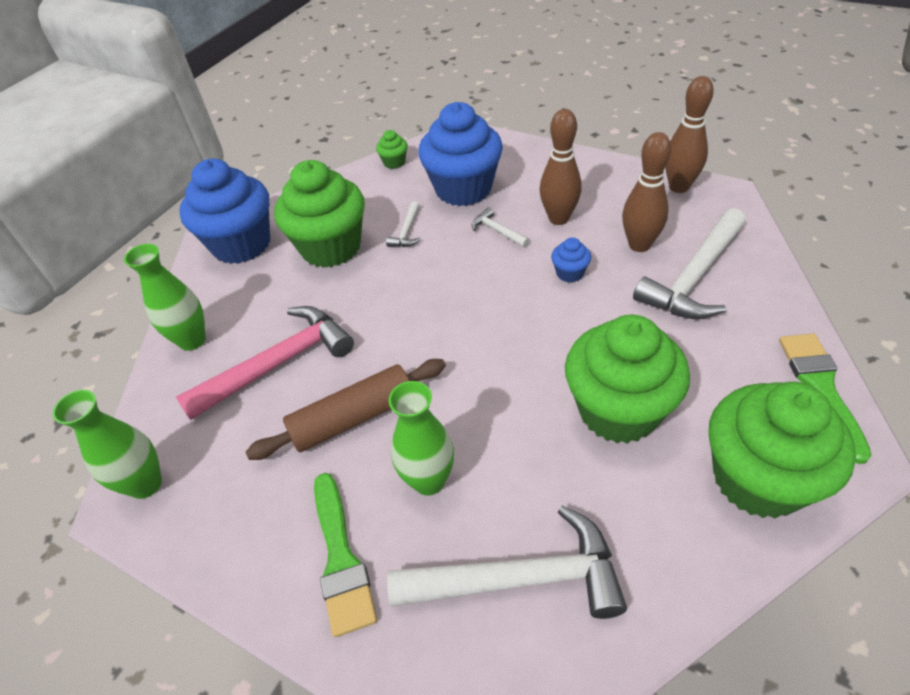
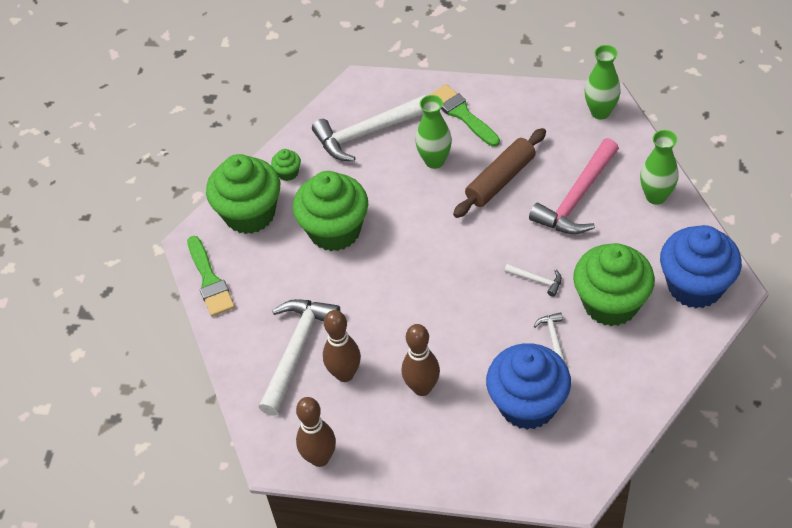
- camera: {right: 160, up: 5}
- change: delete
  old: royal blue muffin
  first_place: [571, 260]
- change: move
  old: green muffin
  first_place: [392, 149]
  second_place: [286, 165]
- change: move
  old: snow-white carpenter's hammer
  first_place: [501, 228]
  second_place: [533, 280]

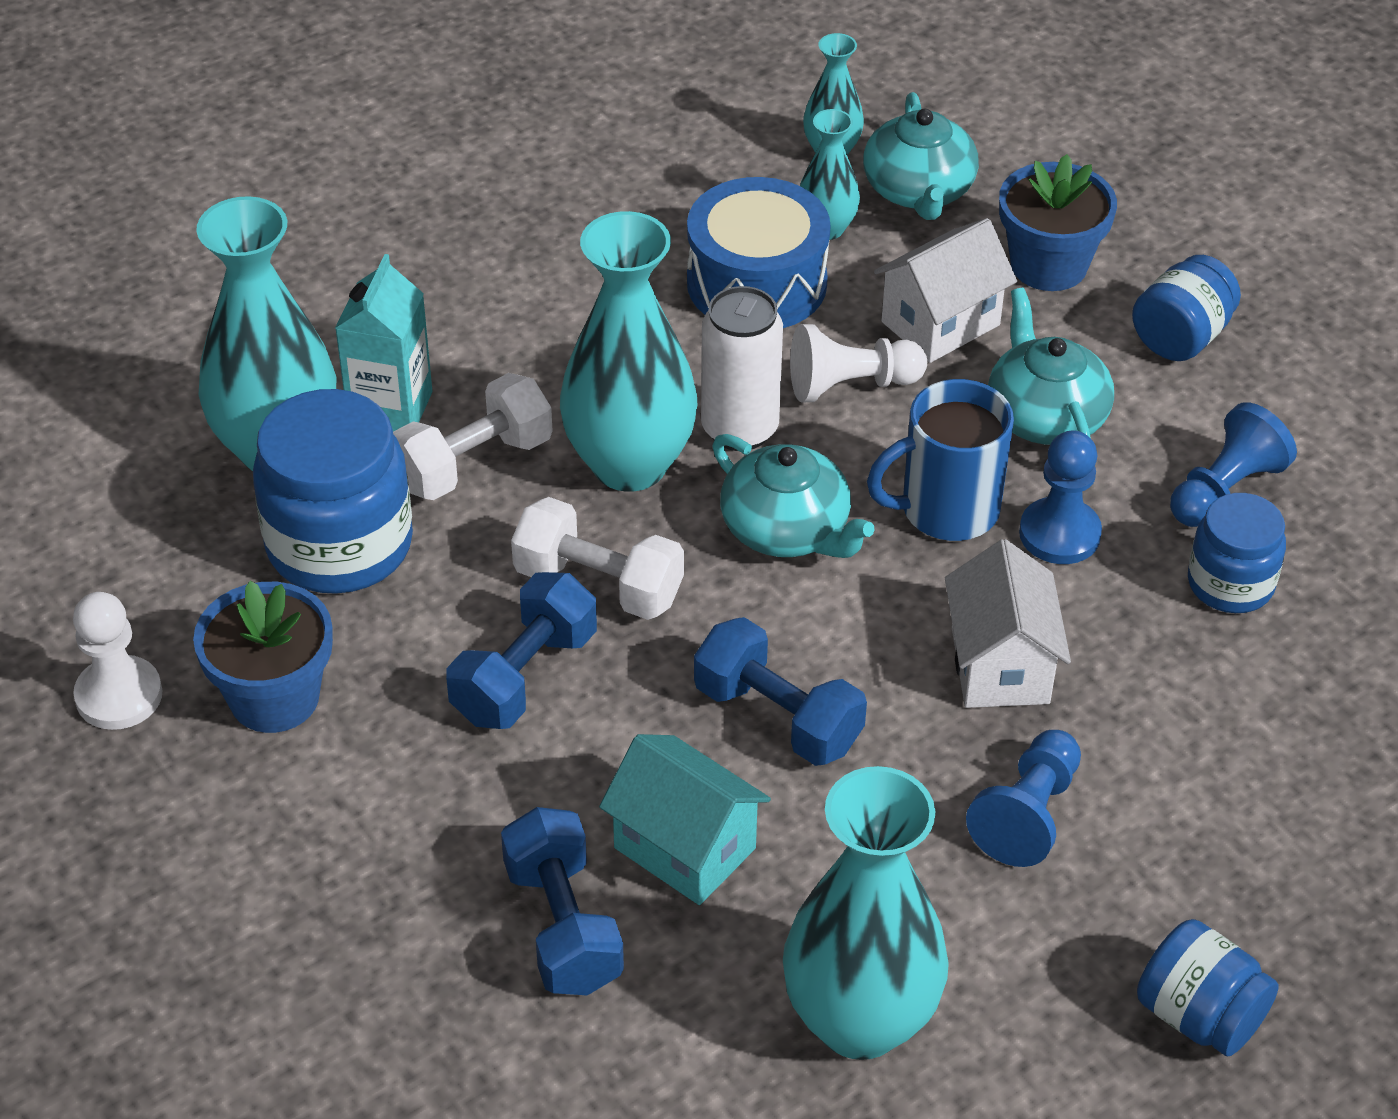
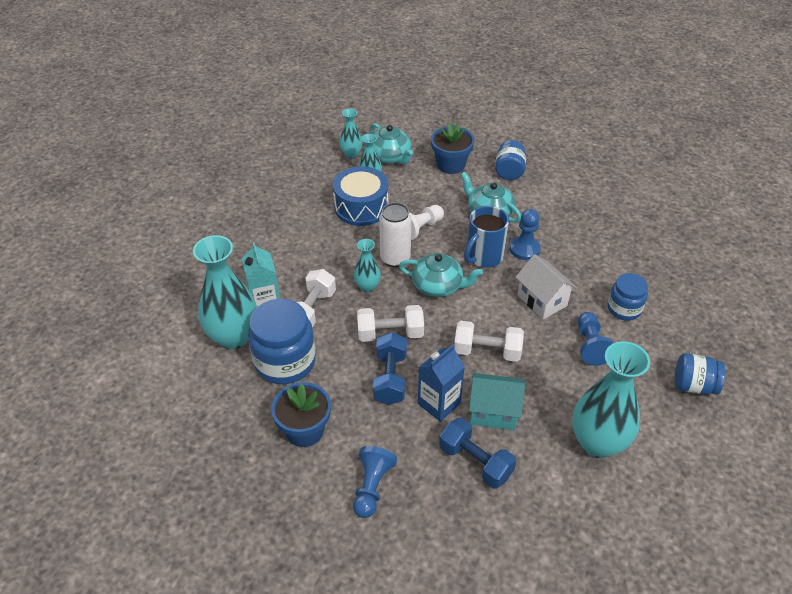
- camera: {right: -30, up: 0}
- change: delete
  old: snow-white game pawn
  first_place: [117, 661]
- change: delete
  old: snow-white house
  first_place: [945, 290]
- change: insert
  new: royal blue milk carton
  second_place: [441, 383]
- change: move
  old: royal blue game pawn
  first_place: [1233, 464]
  second_place: [375, 482]
- change: move
  old: royal blue jam jar
  first_place: [1237, 553]
  second_place: [628, 297]
- change: recolor
  old: royal blue free weight
  new: snow-white free weight
  first_place: [780, 691]
  second_place: [489, 341]
- change: resize
  old: aqua tall vase
  first_place: [628, 351]
  second_place: [367, 265]
  factor: 0.5

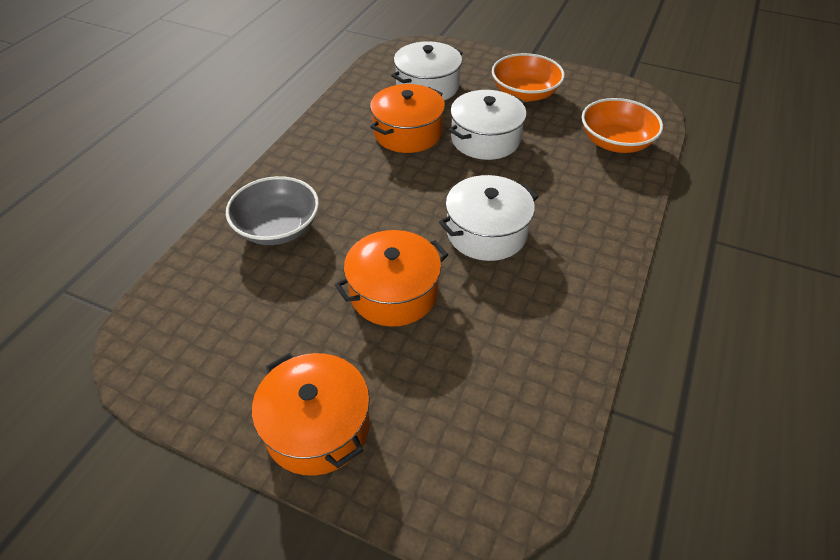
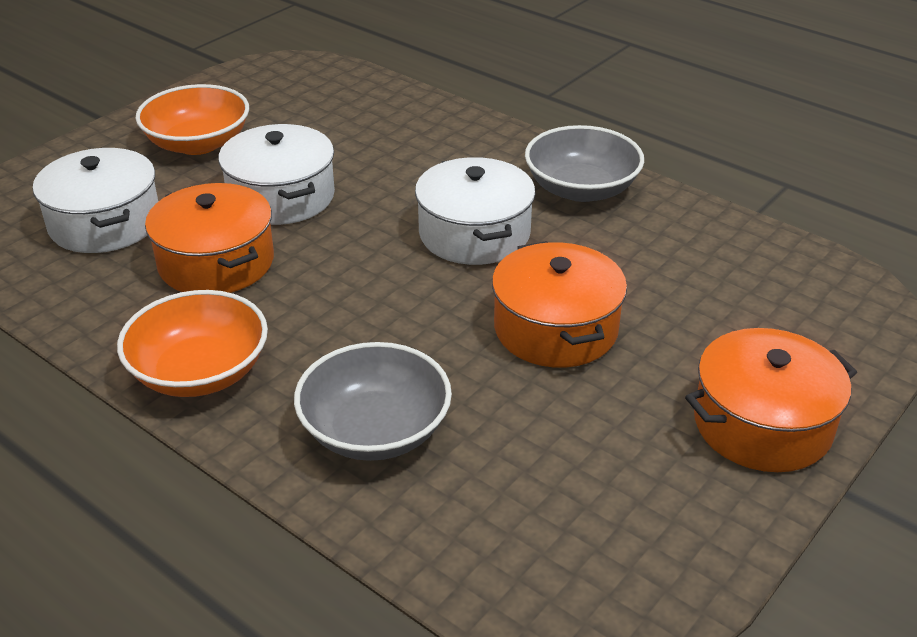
- camera: {right: -75, up: -10}
- change: insert
  new: gray deep dish
  second_place: [584, 163]
- change: move
  old: orange deep dish
  first_place: [622, 125]
  second_place: [192, 343]

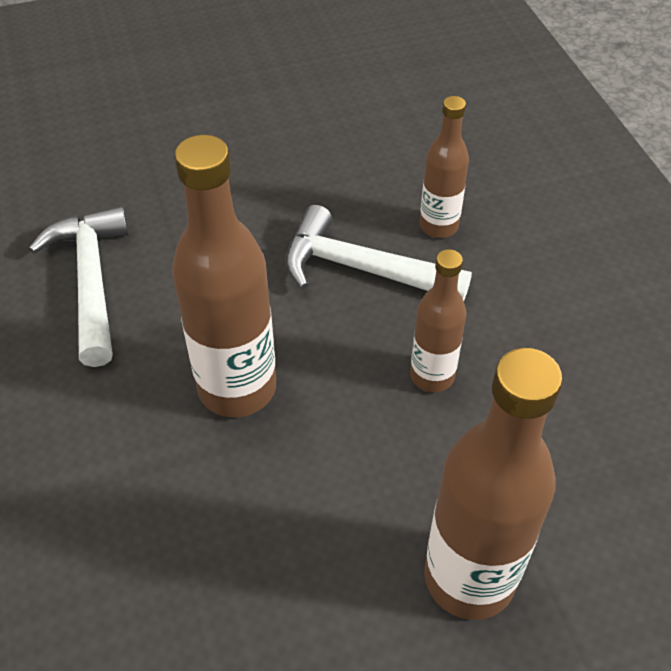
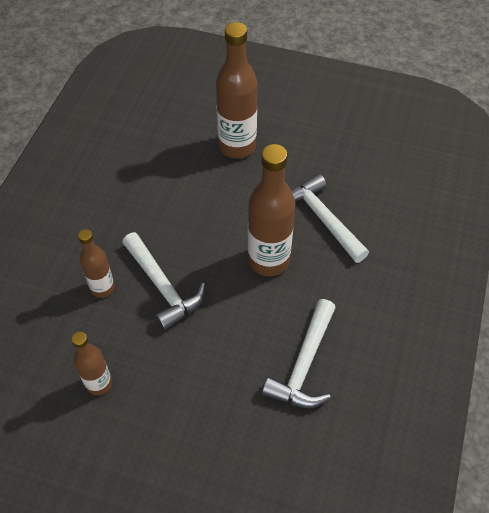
- camera: {right: -145, up: 5}
- change: insert
  new: snow-white carpenter's hammer
  second_place: [330, 218]
- change: move
  old: brown bottle
  first_place: [438, 320]
  second_place: [91, 363]

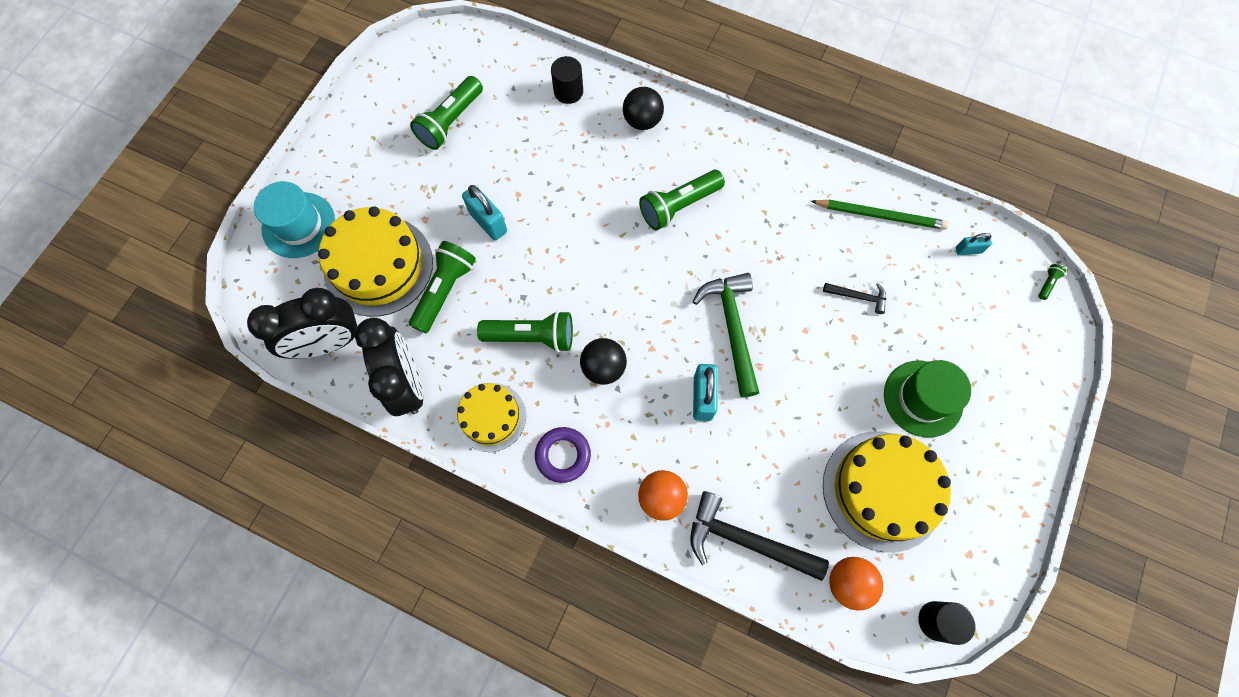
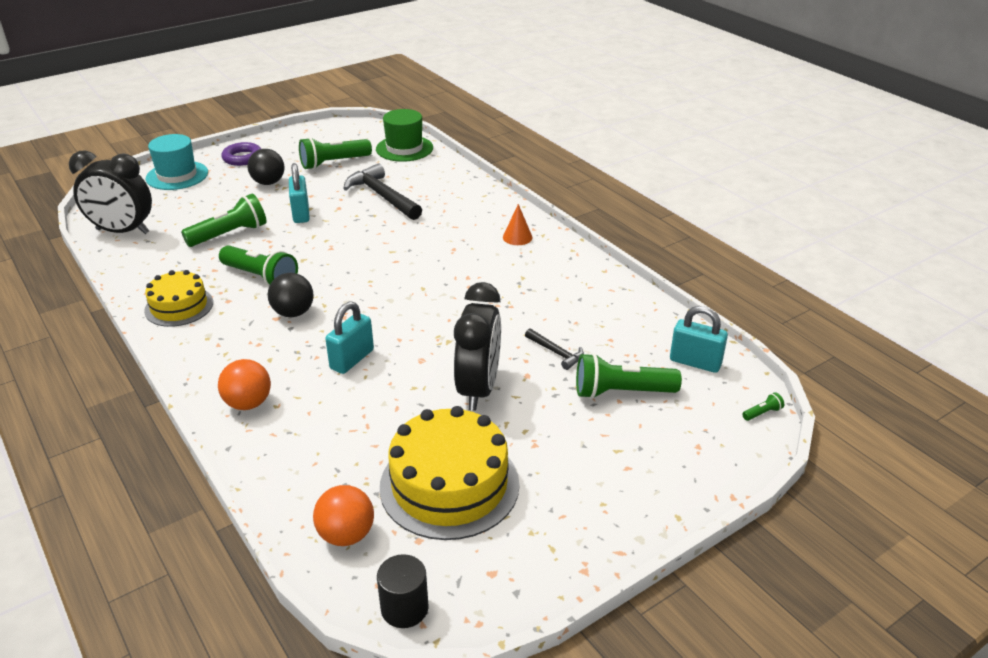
- camera: {right: 30, up: -35}
- change: delete
  old: yellow layer cake
  first_place: [375, 261]
- change: delete
  old: jet-black cylinder shape
  first_place: [567, 80]
- change: delete
  old: green carpenter's hammer
  first_place: [726, 335]
- change: delete
  old: green pencil
  first_place: [880, 215]
- change: insert
  new: orange cone shape
  second_place: [518, 224]
- change: move
  old: jet-black clock
  first_place: [389, 367]
  second_place: [477, 346]
- change: move
  old: violet torus
  first_place: [563, 455]
  second_place: [241, 154]
- change: move
  old: jet-black sphere
  first_place: [643, 108]
  second_place: [265, 167]
- change: move
  old: green flashlight
  first_place: [682, 200]
  second_place: [629, 376]
- change: move
  old: jet-black carpenter's hammer
  first_place: [759, 536]
  second_place: [382, 191]
- change: move
  old: green top hat
  first_place: [927, 399]
  second_place: [404, 135]
- change: resize
  old: aqua padlock
  first_place: [974, 244]
  second_place: [699, 339]
  factor: 1.73

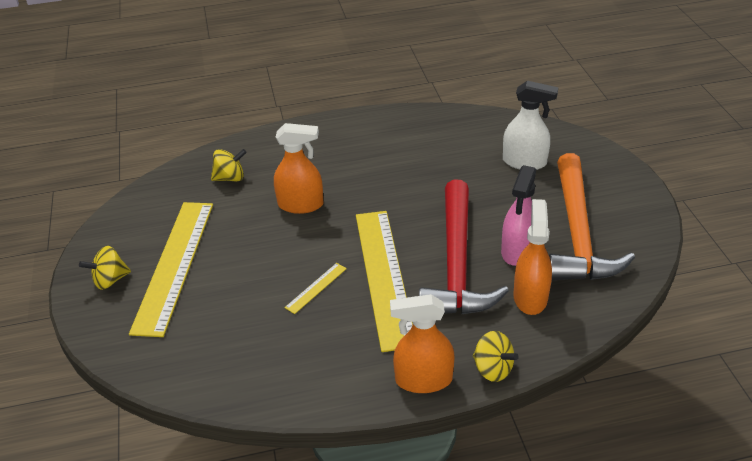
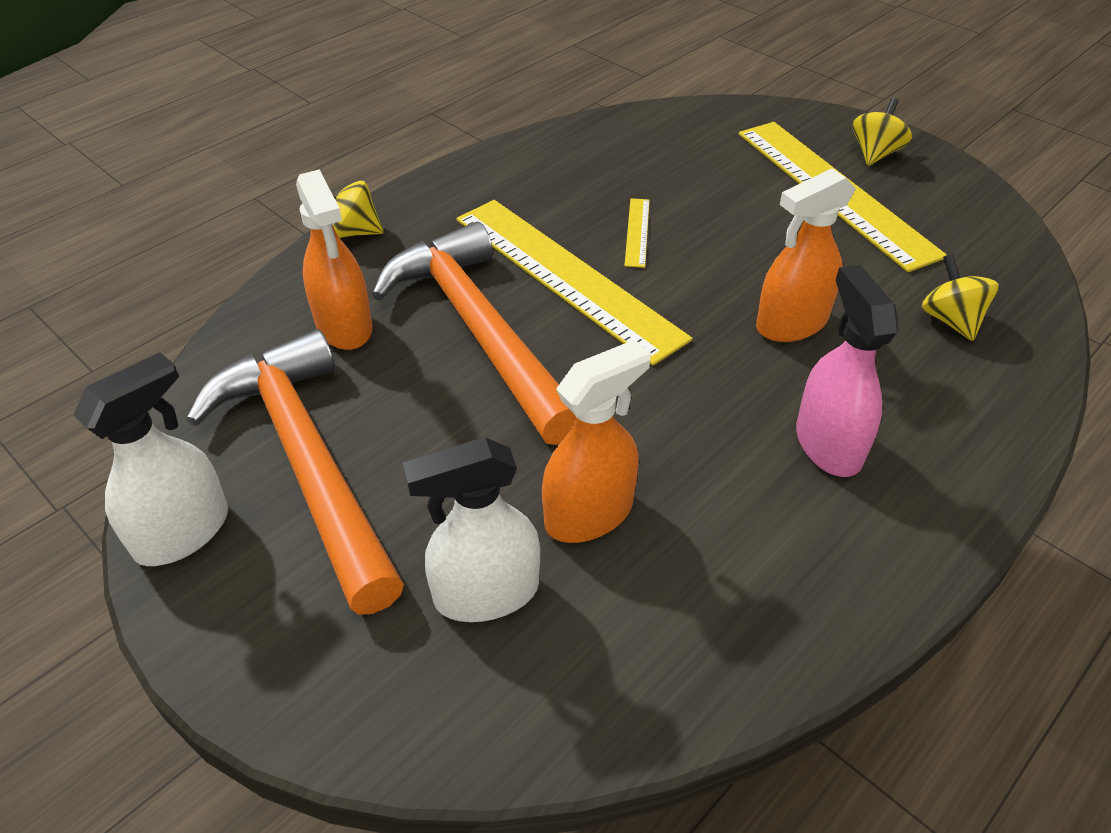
- camera: {right: 145, up: 5}
- change: insert
  new: snow-white sprayer
  second_place: [150, 459]
- change: move
  old: orange sprayer
  first_place: [422, 343]
  second_place: [596, 441]
- change: move
  old: rosy sprayer
  first_place: [518, 215]
  second_place: [847, 371]
- change: recolor
  old: red carpenter's hammer
  new: orange carpenter's hammer
  first_place: [464, 247]
  second_place: [473, 333]
- change: rotate
  old: yellow toy top
  first_place: [229, 165]
  second_place: [960, 297]
  degrees: 120

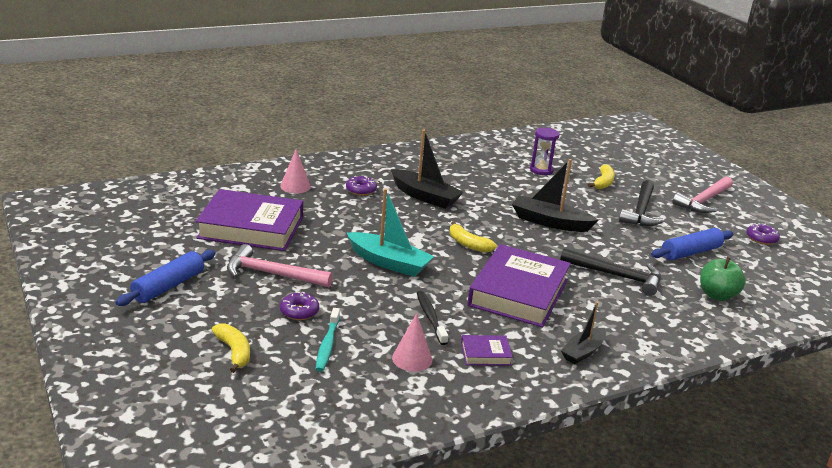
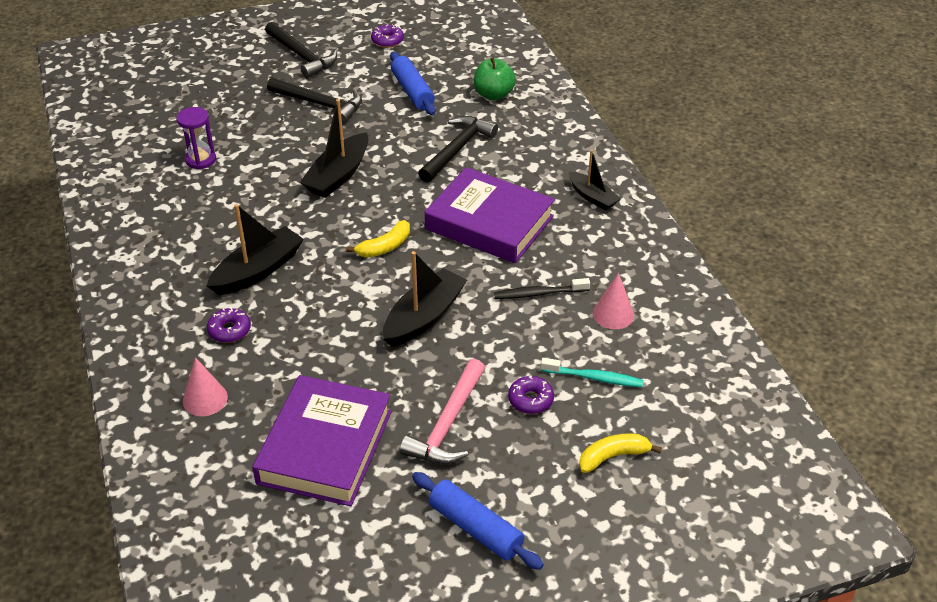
- camera: {right: -80, up: 15}
- change: delete
  old: violet book
  first_place: [487, 350]
- change: delete
  old: yellow banana
  first_place: [601, 176]
- change: recolor
  old: aqua boat
  new: jet-black boat
  first_place: [390, 232]
  second_place: [425, 299]
- change: recolor
  old: rosy carpenter's hammer
  new: jet-black carpenter's hammer
  first_place: [702, 194]
  second_place: [301, 50]

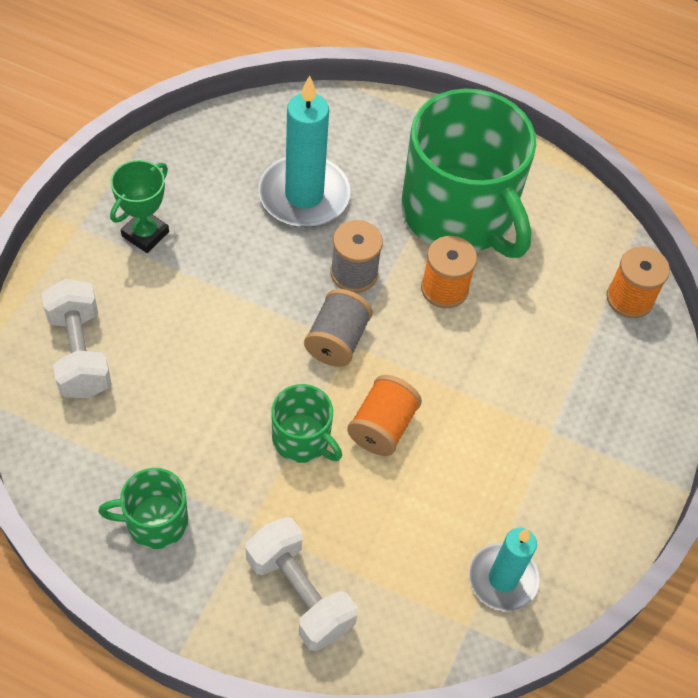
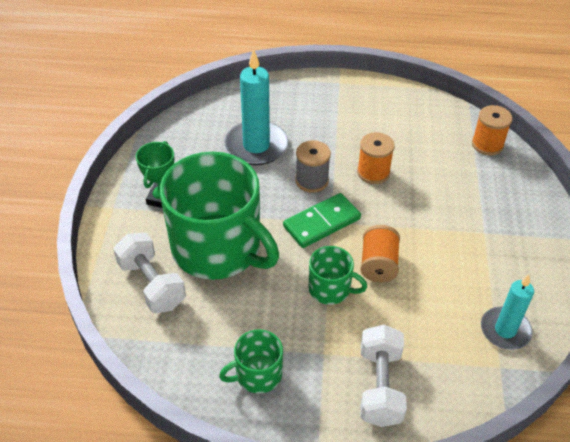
- camera: {right: -15, up: -10}
- change: move
  old: green coffee mug
  first_place: [469, 173]
  second_place: [219, 216]
- change: replace
  old: gray spool
  new: green domino piece
  first_place: [338, 328]
  second_place: [322, 220]
- change: rotate
  old: snow-white free weight
  first_place: [302, 584]
  second_place: [384, 376]
  degrees: 60

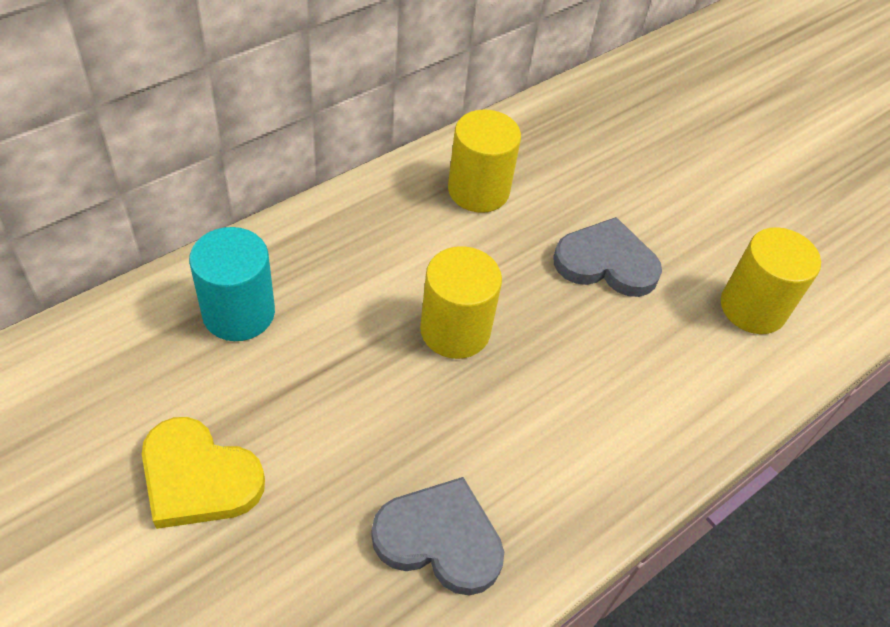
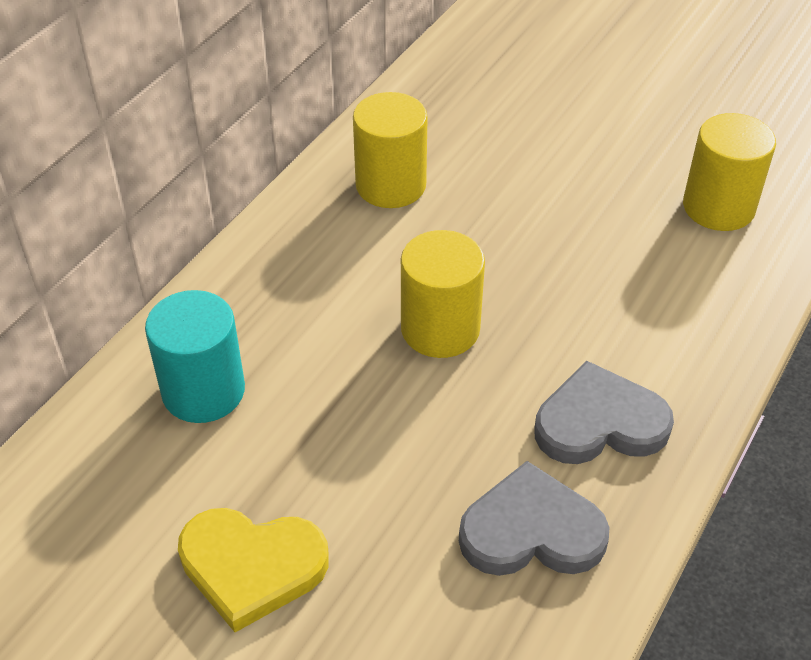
- camera: {right: -15, up: -5}
- change: move
  old: gray heart shape
  first_place: [608, 257]
  second_place: [604, 412]

